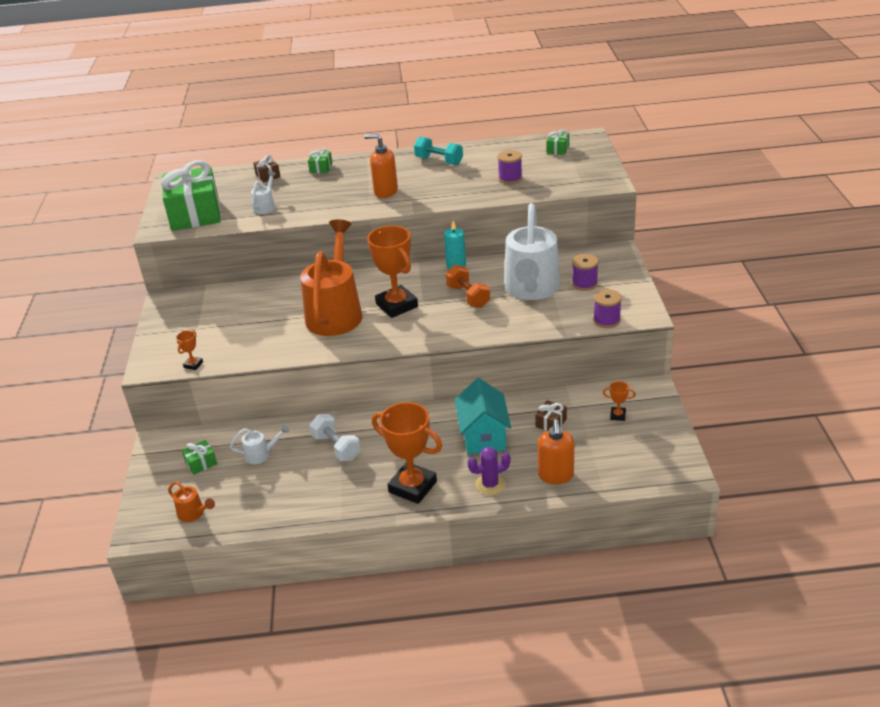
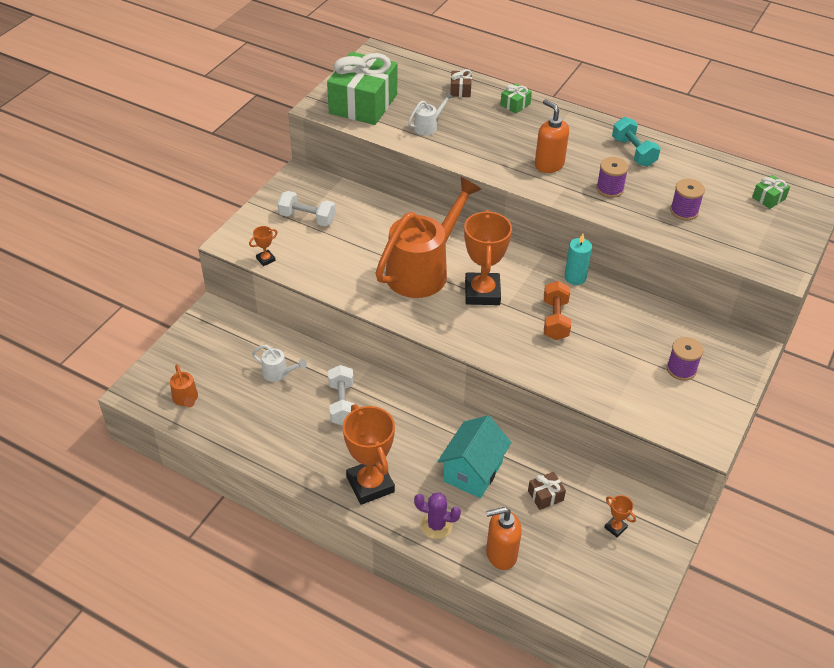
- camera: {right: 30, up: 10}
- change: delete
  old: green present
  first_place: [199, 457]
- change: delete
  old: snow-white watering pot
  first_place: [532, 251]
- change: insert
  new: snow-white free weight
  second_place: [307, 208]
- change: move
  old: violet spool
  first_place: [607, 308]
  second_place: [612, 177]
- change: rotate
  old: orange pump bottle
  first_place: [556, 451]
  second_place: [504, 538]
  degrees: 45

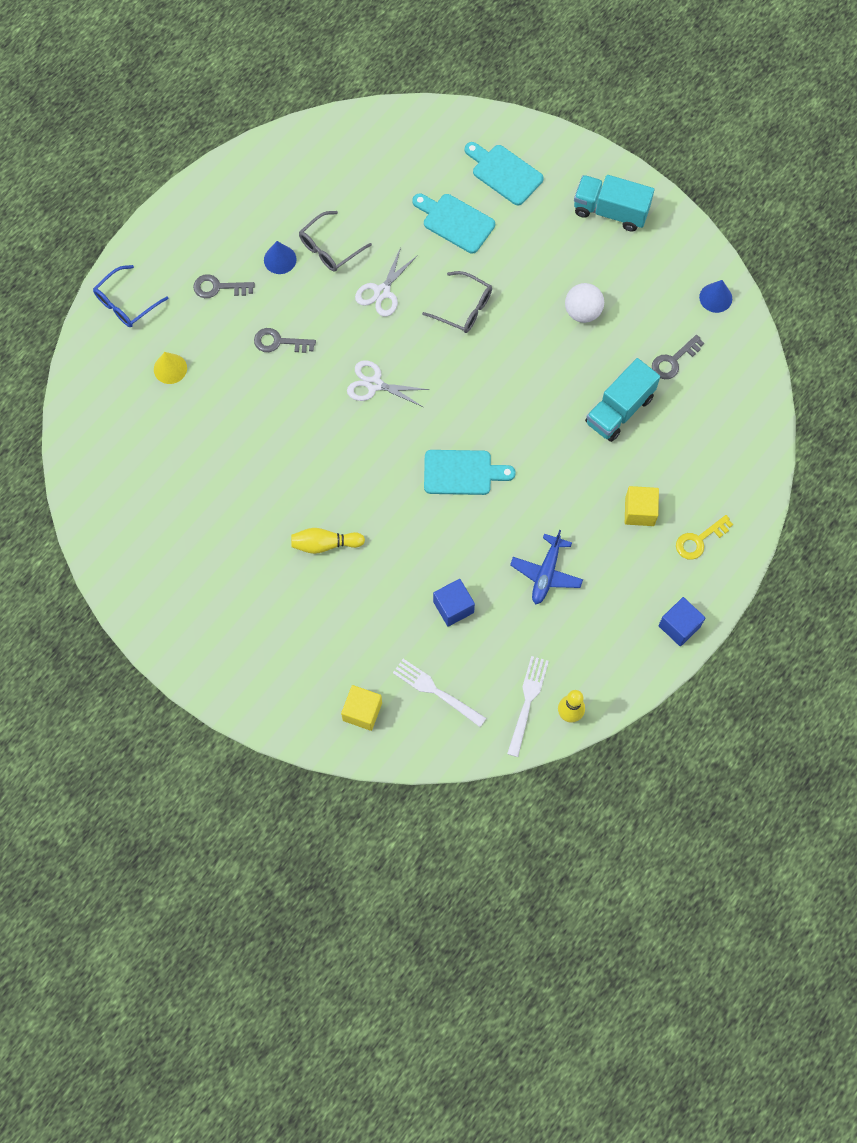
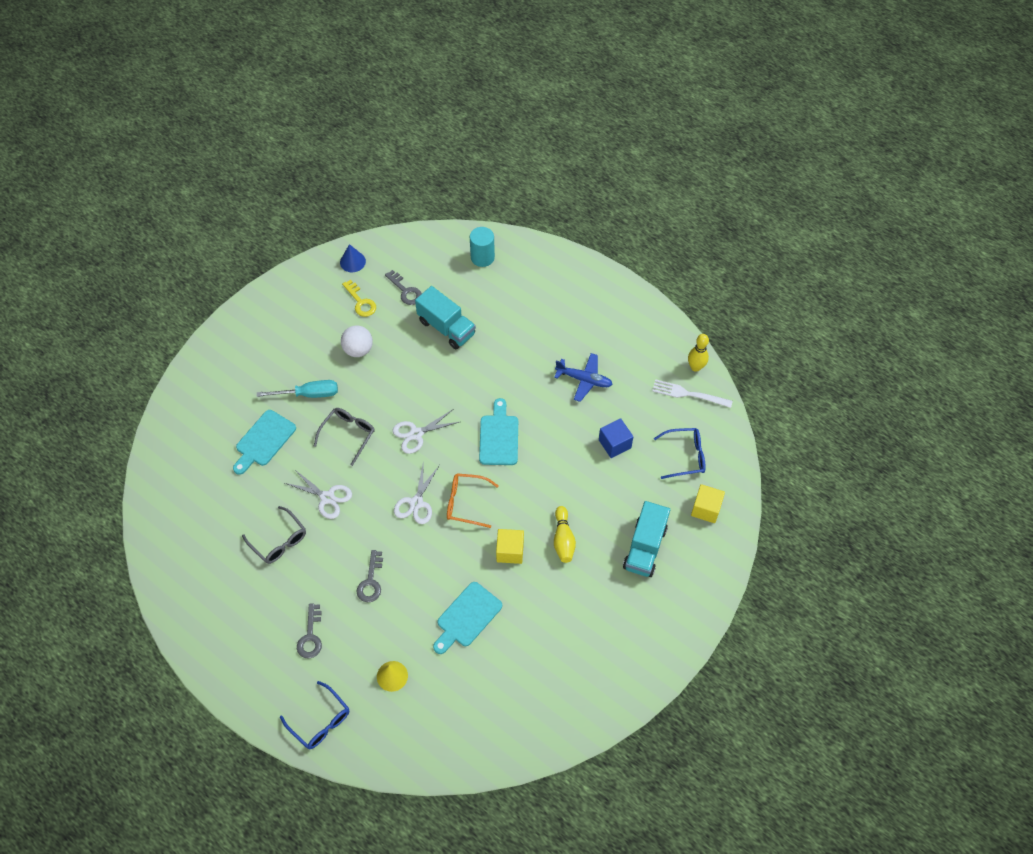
- camera: {right: -90, up: -10}
- change: delete
  old: royal blue cone shape
  first_place: [280, 257]
- change: delete
  old: royal blue block
  first_place: [681, 621]
- change: insert
  new: aqua flat screwdriver
  second_place: [297, 389]
- change: insert
  new: snow-white scissors
  second_place: [426, 432]
- change: insert
  new: orange spectacles
  second_place: [473, 500]
- change: insert
  new: aqua cylinder shape
  second_place: [482, 247]
- change: move
  old: aqua chopping board
  first_place: [504, 174]
  second_place: [467, 618]
- change: move
  old: aqua toy truck
  first_place: [614, 203]
  second_place: [646, 539]
- change: move
  old: yellow block
  first_place: [642, 506]
  second_place: [510, 546]
- change: move
  old: yellow key
  first_place: [704, 537]
  second_place: [359, 298]
- change: replace
  old: snow-white table fork
  new: royal blue spectacles
  first_place: [439, 693]
  second_place: [679, 453]

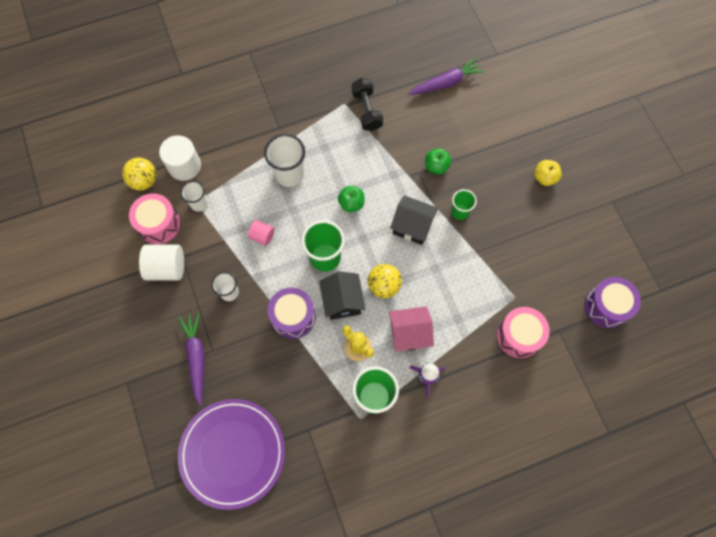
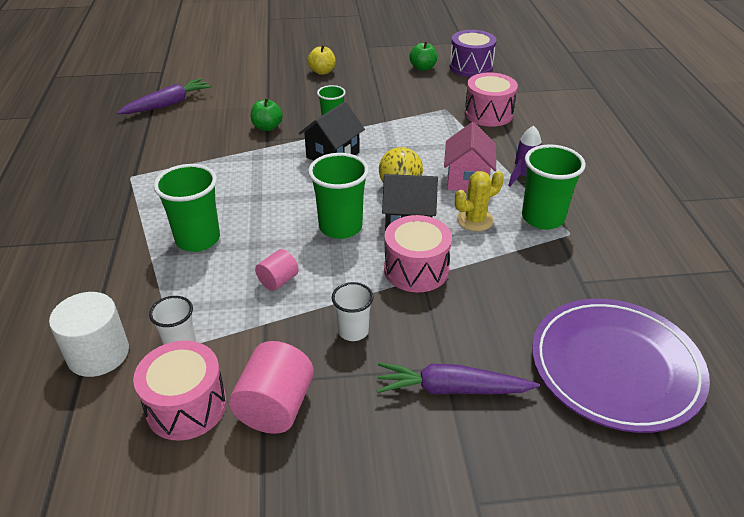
- camera: {right: -75, up: -30}
- change: delete
  old: yellow sphere
  first_place: [139, 174]
- change: delete
  old: jet-black free weight
  first_place: [367, 104]
- change: move
  old: green toy apple
  first_place: [351, 199]
  second_place: [423, 56]
- change: recolor
  old: snow-white cylinder shape
  new: rosy cylinder shape
  first_place: [161, 263]
  second_place: [271, 387]
- change: recolor
  old: snow-white beaker
  new: green beaker
  first_place: [284, 160]
  second_place: [186, 208]
- change: recolor
  old: violet snare drum
  new: rosy snare drum
  first_place: [292, 313]
  second_place: [418, 253]
- change: rotate
  old: violet root vegetable
  first_place: [446, 76]
  second_place: [164, 96]
  degrees: 60

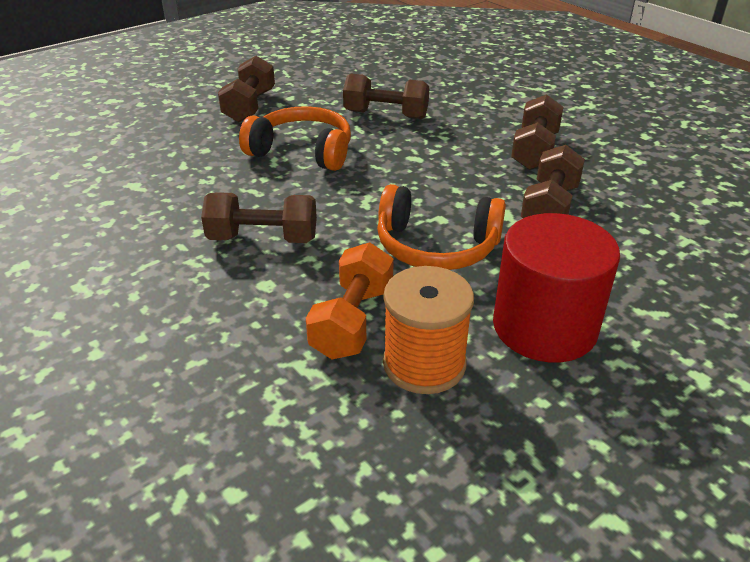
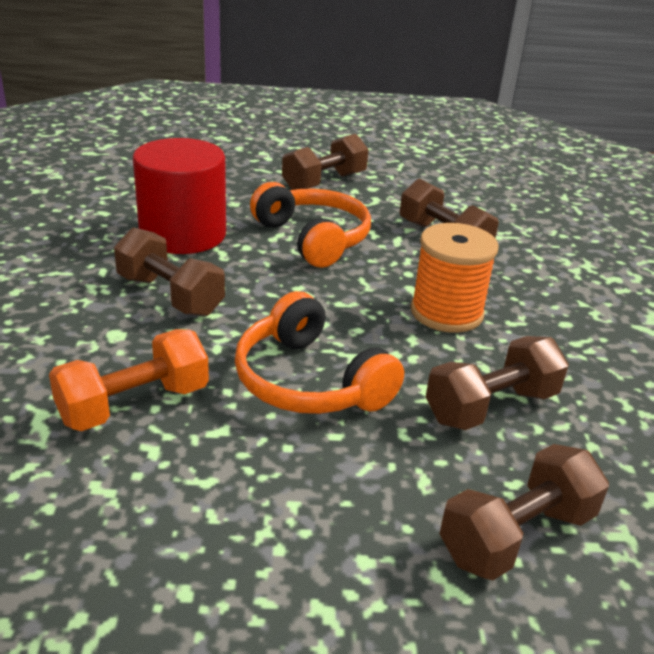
- camera: {right: 35, up: -5}
- change: move
  old: orange spool
  first_place: [428, 330]
  second_place: [454, 278]
- change: move
  old: red cylinder shape
  first_place: [556, 288]
  second_place: [179, 196]
- change: move
  old: brown free weight
  first_place: [537, 132]
  second_place: [524, 512]

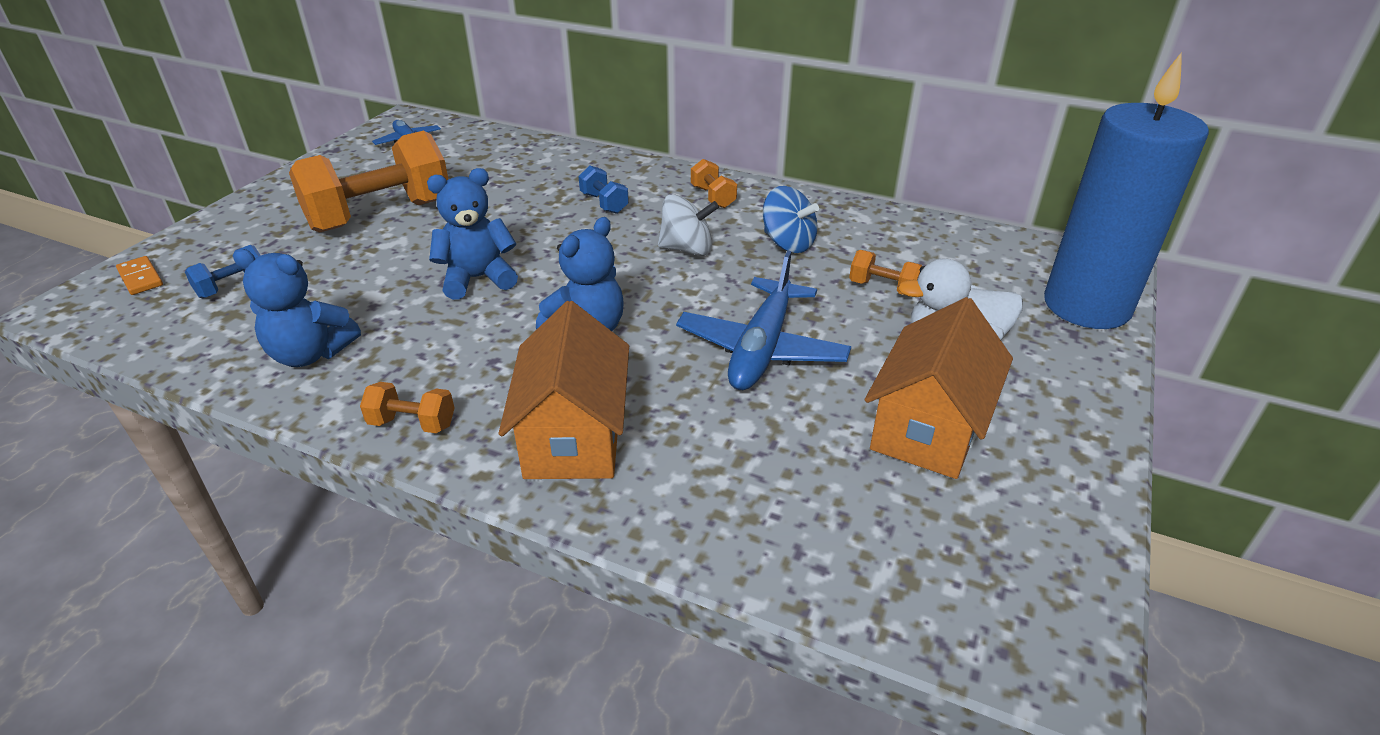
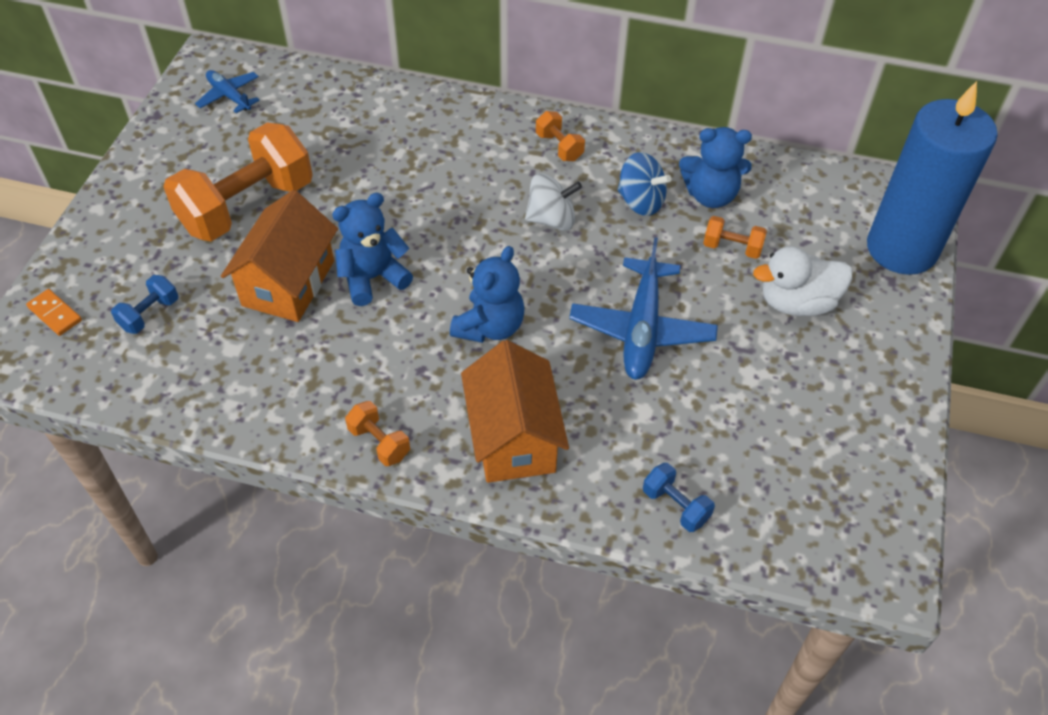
- camera: {right: -10, up: 15}
- change: move
  old: royal blue teddy bear
  first_place: [297, 308]
  second_place: [715, 167]
- change: move
  old: royal blue free weight
  first_place: [603, 190]
  second_place: [679, 497]
- change: move
  old: orange house
  first_place: [939, 388]
  second_place: [279, 256]
- change: rotate
  old: orange free weight
  first_place: [407, 407]
  second_place: [377, 433]
  degrees: 45

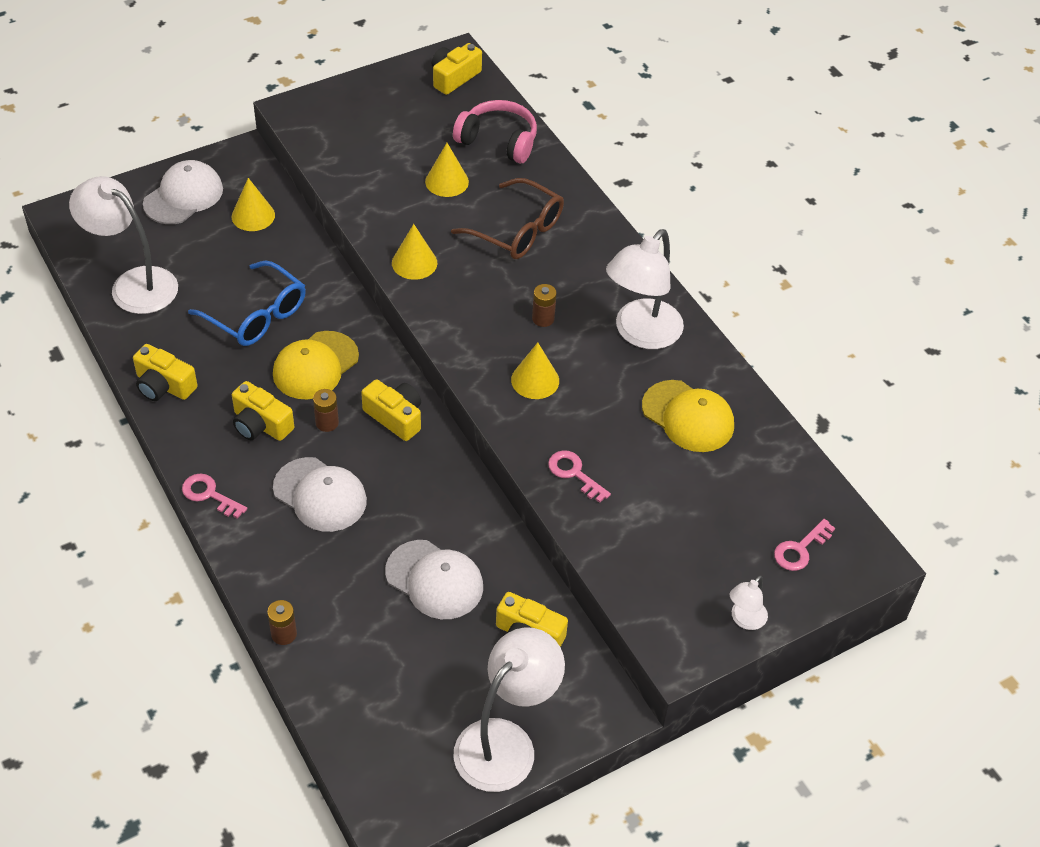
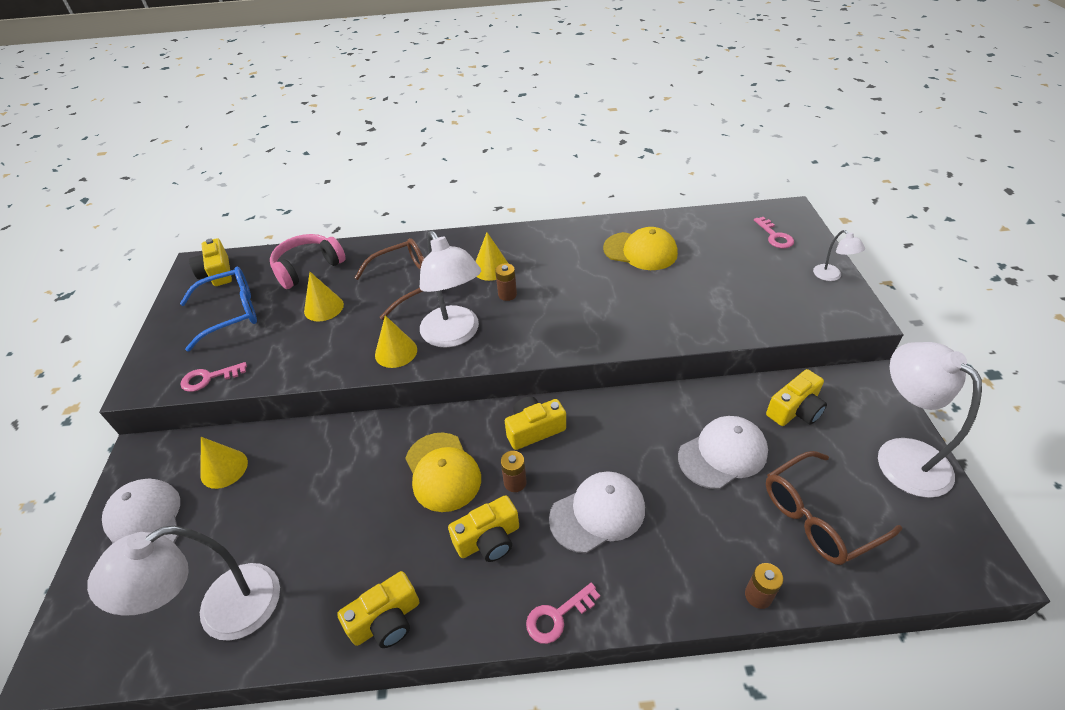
- camera: {right: -60, up: -5}
- change: insert
  new: brown spectacles
  second_place: [834, 508]
- change: move
  old: royal blue spectacles
  first_place: [247, 303]
  second_place: [218, 309]
- change: move
  old: yellow cone shape
  first_place: [535, 371]
  second_place: [492, 256]
- change: move
  old: rosy key
  first_place: [579, 476]
  second_place: [213, 377]
- change: move
  old: snow-white desk lamp
  first_place: [645, 289]
  second_place: [450, 289]
- change: rotate
  old: yellow peaked cap
  first_place: [688, 416]
  second_place: [640, 248]
  degrees: 45

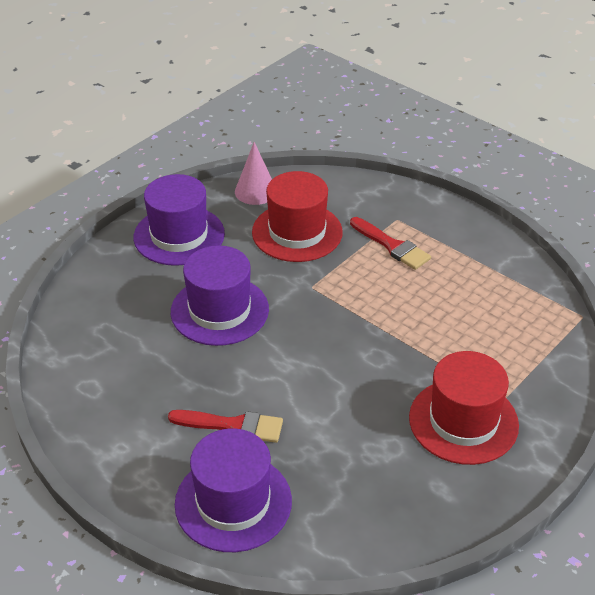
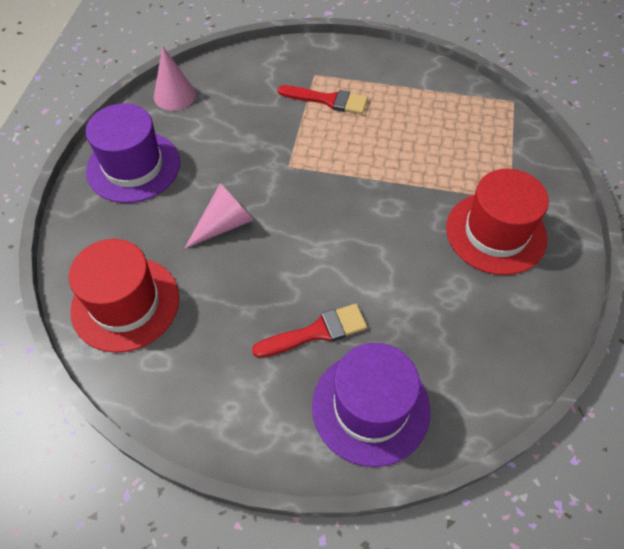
- camera: {right: -30, up: 15}
- change: move
  old: red top hat
  first_place: [297, 216]
  second_place: [124, 296]
- change: replace
  old: violet top hat
  new: rosy cone shape
  first_place: [220, 295]
  second_place: [219, 216]

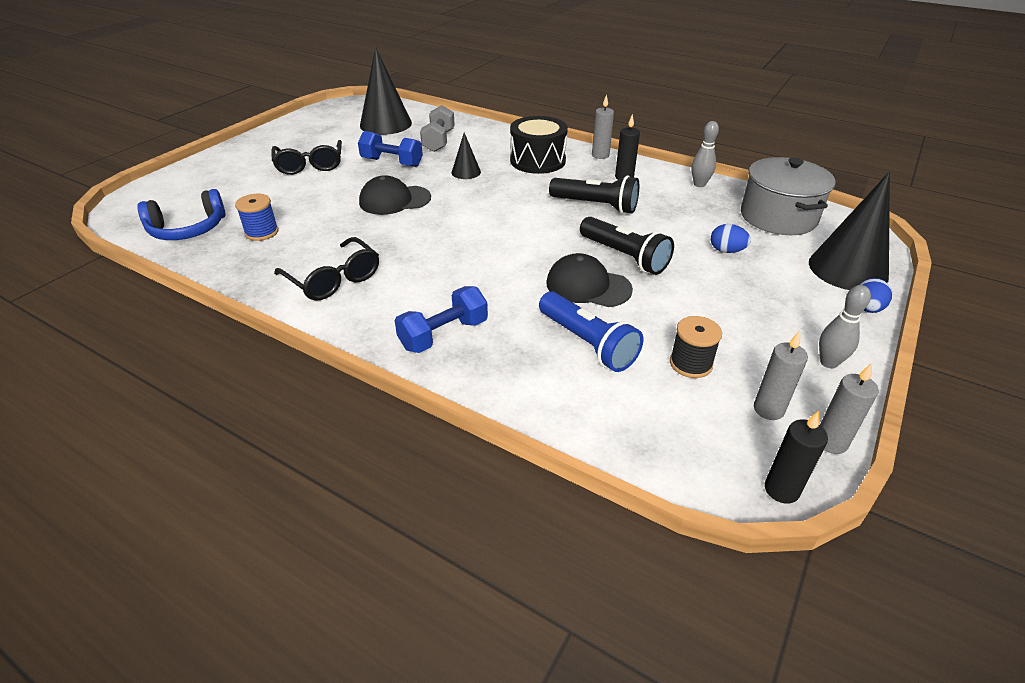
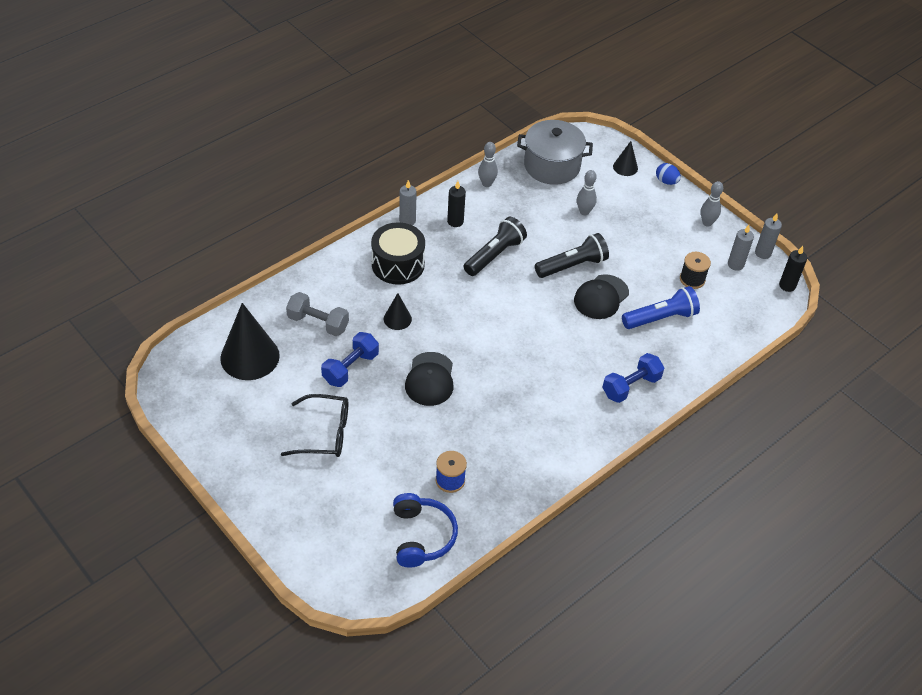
- camera: {right: -75, up: 10}
- change: delete
  old: jet-black spectacles
  first_place: [326, 269]
- change: replace
  old: royal blue egg shape
  new: gray tenpin
  first_place: [731, 238]
  second_place: [587, 192]
- change: rotate
  old: royal blue free weight
  first_place: [441, 319]
  second_place: [633, 378]
  degrees: 75
- change: resize
  old: jet-black cone shape
  first_place: [849, 231]
  second_place: [625, 158]
  factor: 0.5

